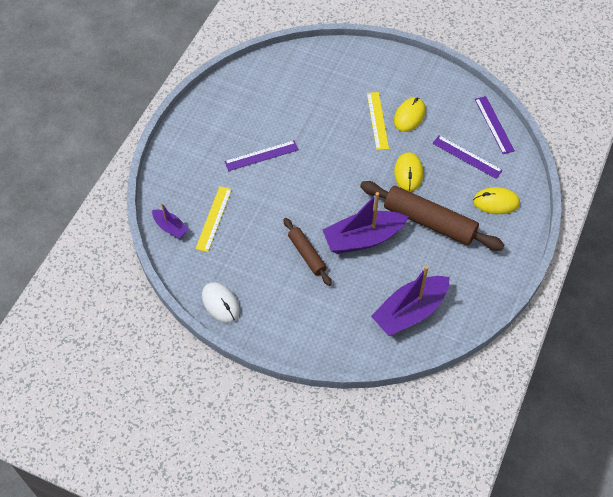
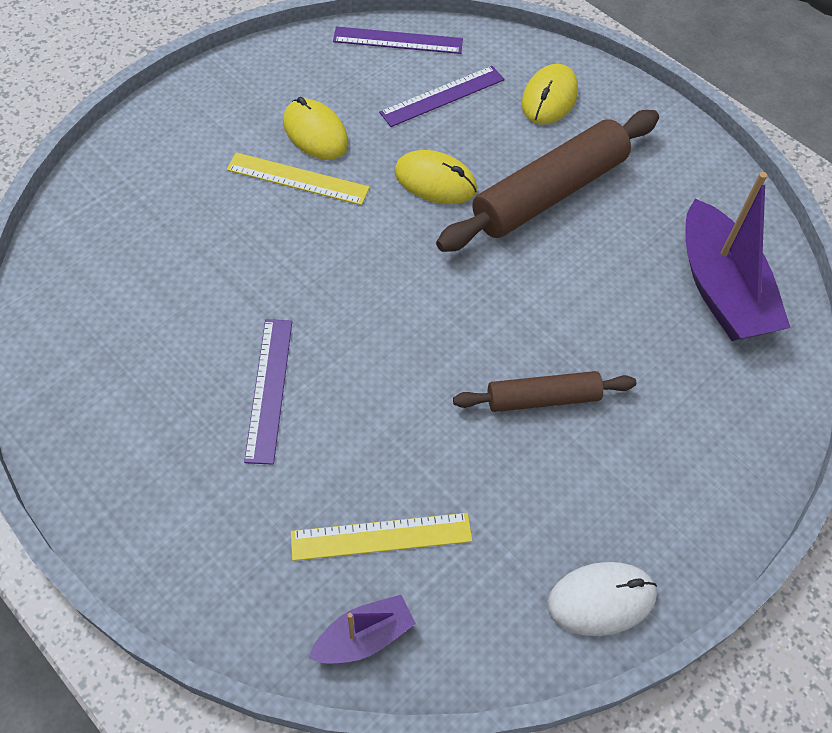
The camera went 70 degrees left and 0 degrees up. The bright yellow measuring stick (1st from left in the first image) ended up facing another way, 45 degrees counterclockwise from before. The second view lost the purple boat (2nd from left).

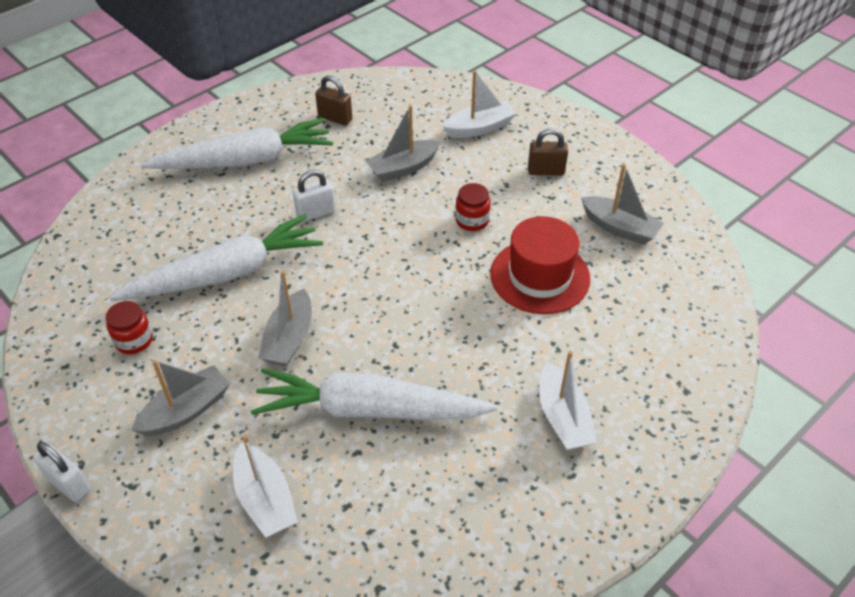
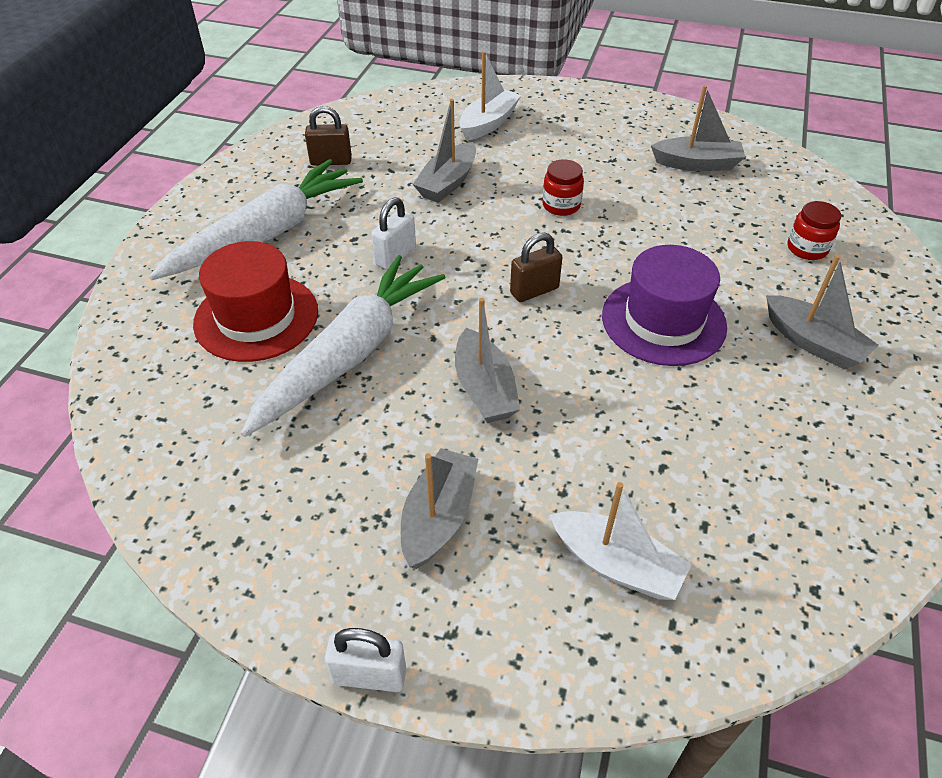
The camera went 30 degrees left and 0 degrees up. The red jar (1st from left in the first image) ended up elsewhere. The second view lost the pure white carrot (3rd from left). The red top hat ended up elsewhere. The russet padlock (2nd from left) ended up elsewhere. What was the pure white boat (3rd from left) turned into the grey boat (5th from left). The second view gained the purple top hat.

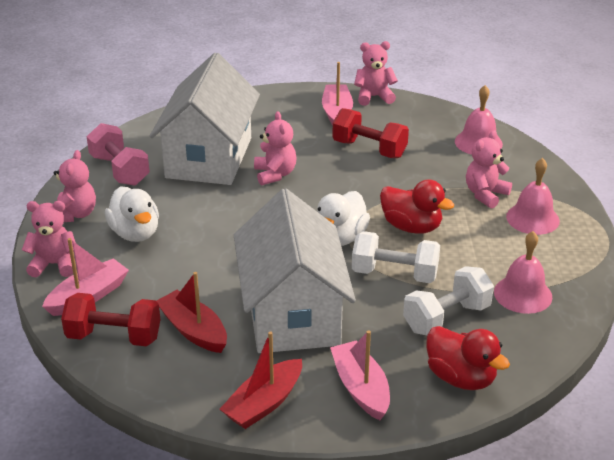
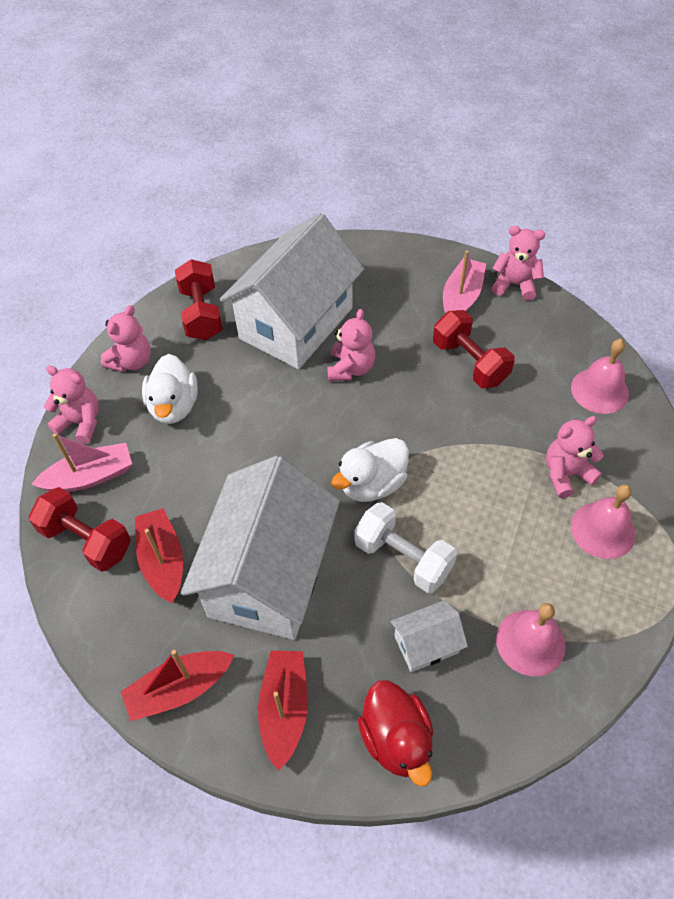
The camera went 25 degrees right and 20 degrees up. What was the rosy hand weight turned into the red hand weight (2nd from left). What was the rosy boat (3rd from left) turned into the red boat (3rd from left). The second view lost the red rubber duck (1st from left). Where the pure white hand weight (2nd from left) stood, the pure white cottage (3rd from left) came to stand.

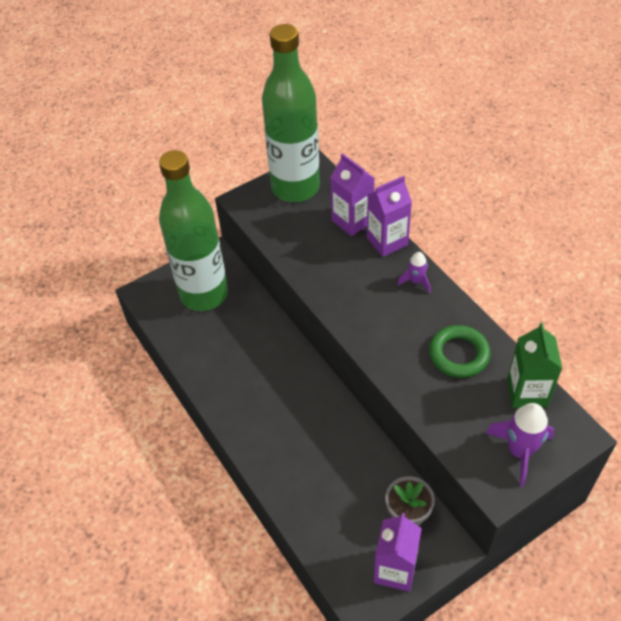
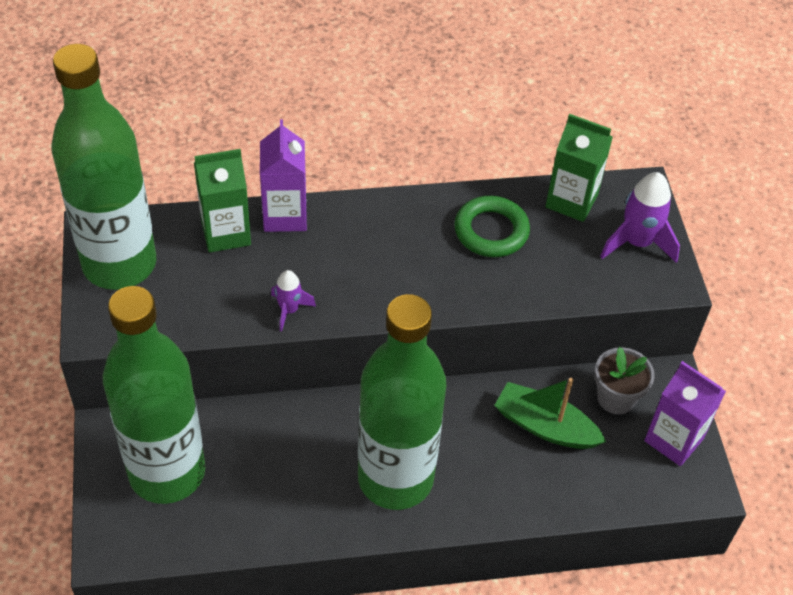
The camera went 70 degrees left and 0 degrees up. What was the purple carton (1st from left) turned into the emerald carton (1st from left). The purple toy rocket (1st from left) ended up elsewhere. The second view gained the emerald bottle (3rd from left). The second view gained the emerald boat.

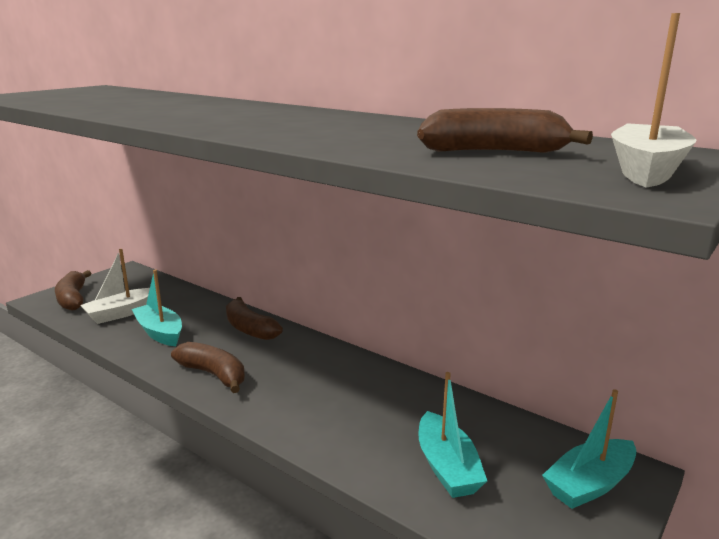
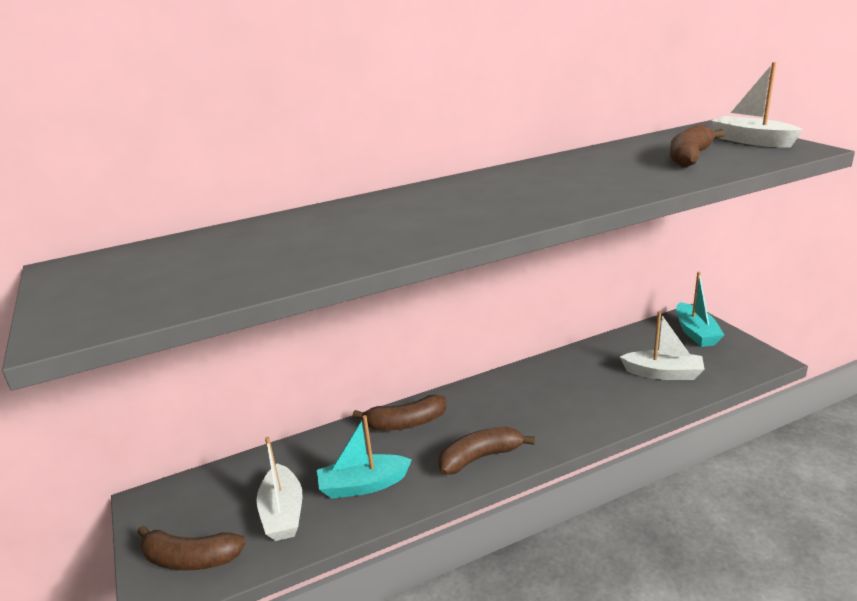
The camera went 60 degrees left and 5 degrees up. What was the aqua boat (2nd from left) turned into the pure white boat (2nd from left).

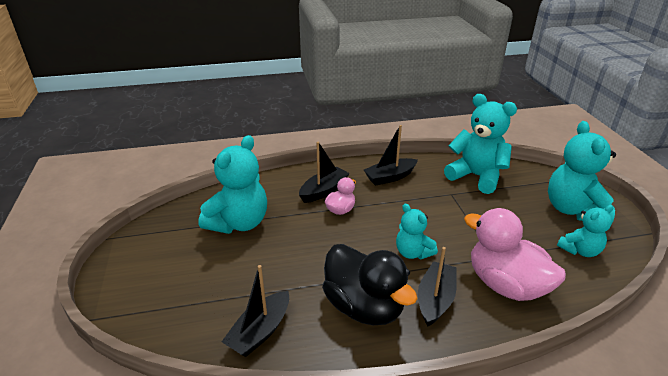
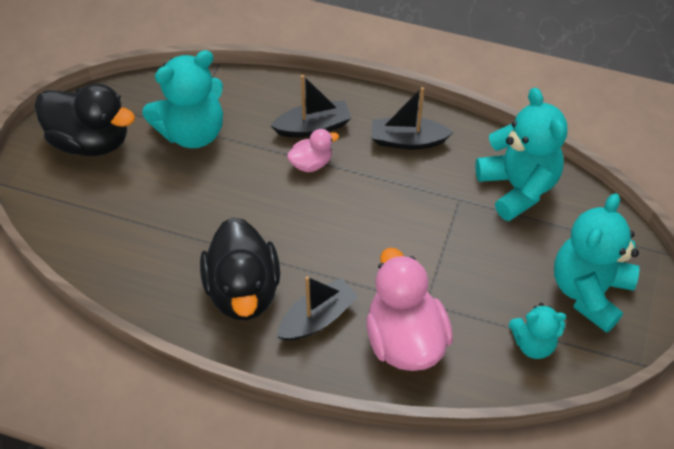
The camera went 30 degrees right and 20 degrees up. The second view lost the black boat (1st from left). The second view lost the aqua teddy bear (2nd from left). The second view gained the black rubber duck (1st from left).

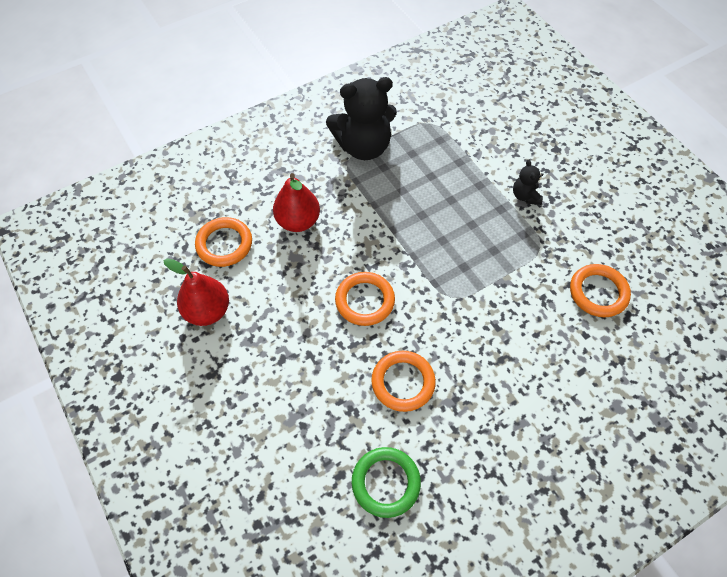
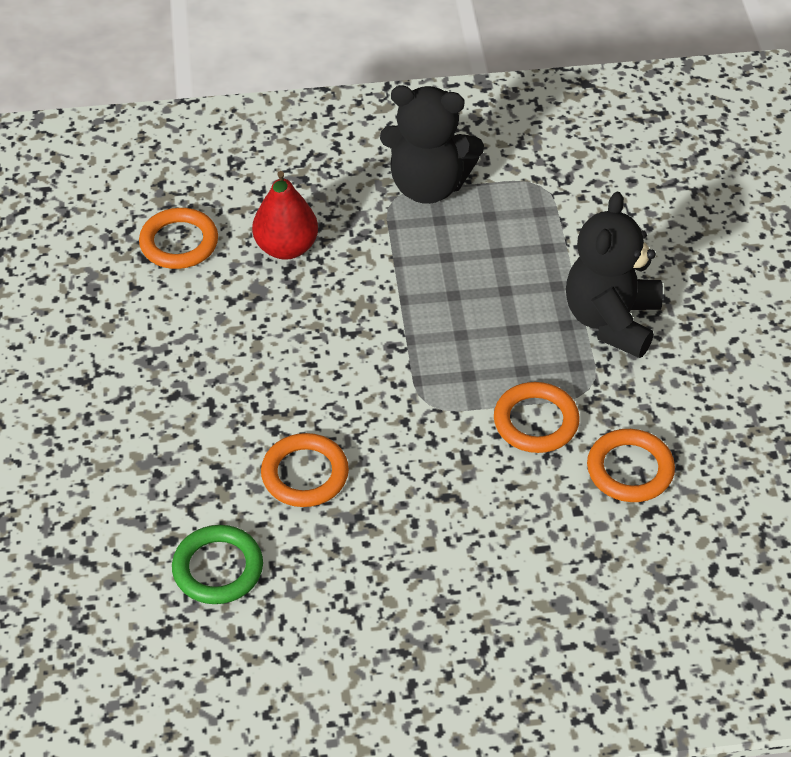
The camera went 25 degrees right and 10 degrees down. The second view lost the red toy pear (1st from left). The orange ring (2nd from left in the first image) ended up elsewhere. The size of the black teddy bear (2nd from left) changed by a factor of 2.16.

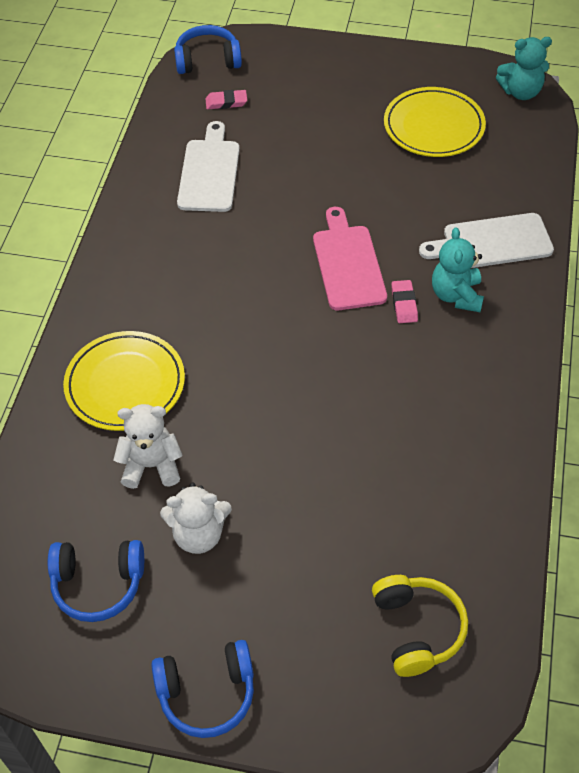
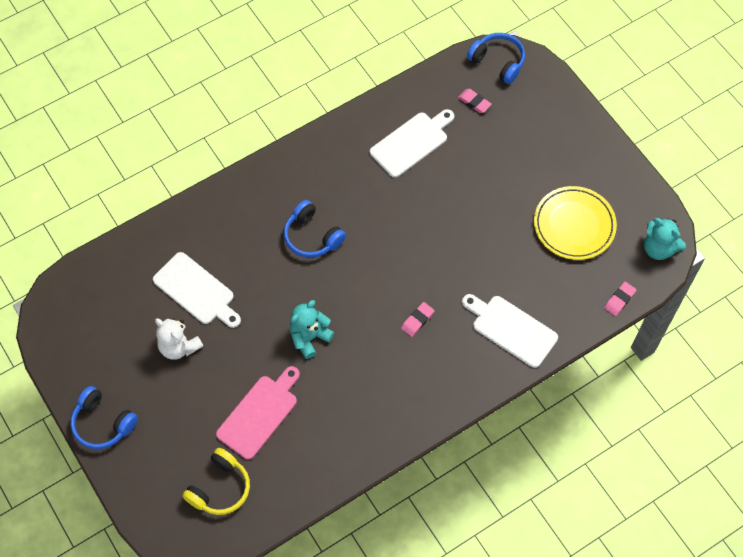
The camera went 45 degrees right and 10 degrees up. The blue headphones (1st from left in the first image) ended up elsewhere. The second view lost the bright yellow dinner plate (1st from left). Where the pure white teddy bear (1st from left) stood, the pure white chopping board (1st from left) came to stand. The rosy chopping board ended up elsewhere. The aqua teddy bear (1st from left) ended up elsewhere. The second view gained the rosy gum eraser (3rd from left).

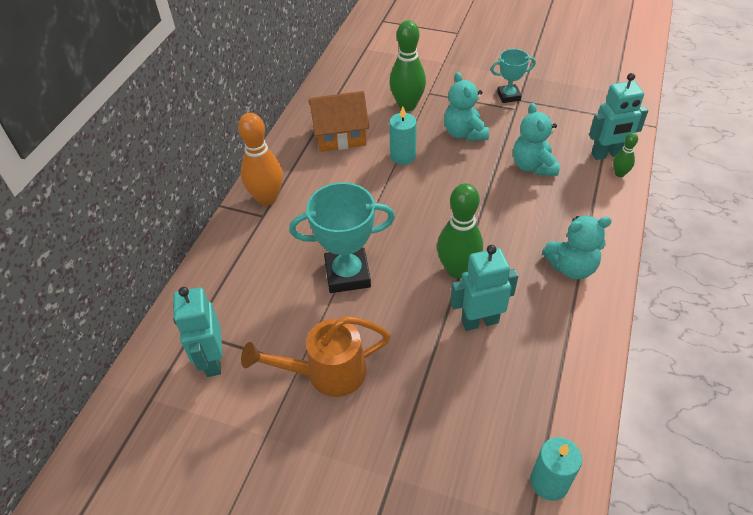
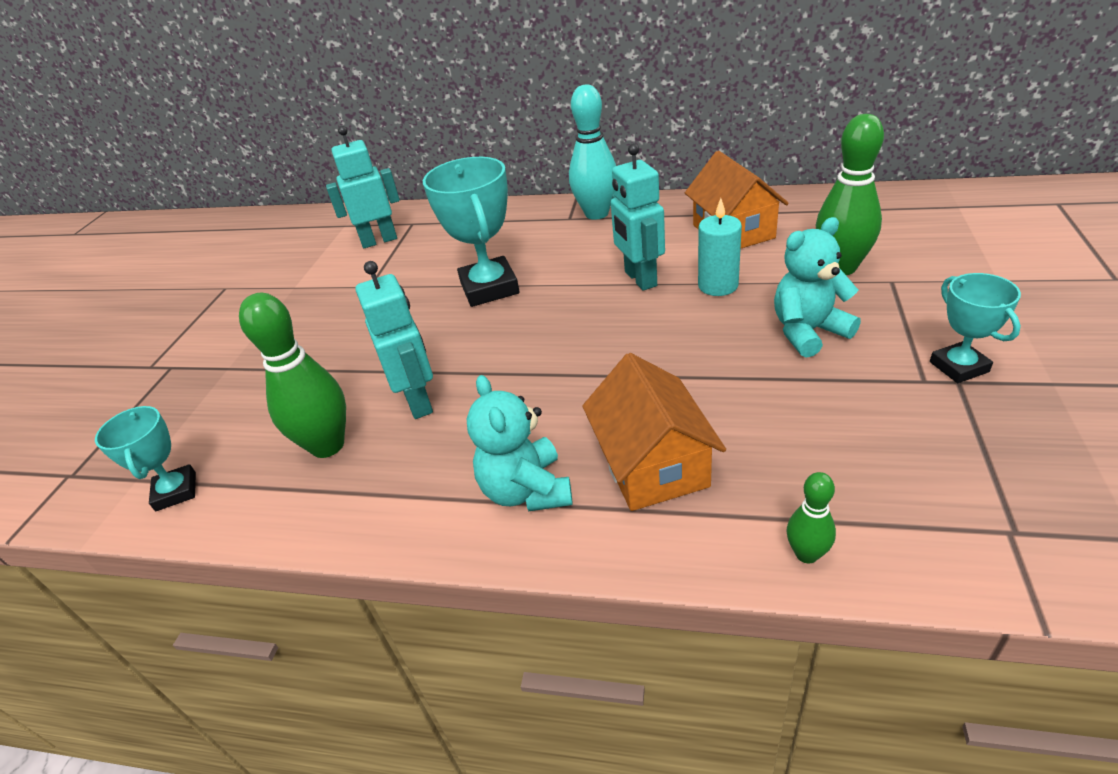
The camera went 85 degrees right and 10 degrees down. What was the orange skittle turned into the aqua skittle. The second view lost the orange watering can. The emerald skittle (2nd from left in the first image) ended up elsewhere. The second view lost the aqua teddy bear (2nd from left). Where the aqua candle (2nd from left) stood, the aqua award cup (1st from left) came to stand. The aqua robot (3rd from left) ended up elsewhere. The second view gained the orange cottage (1st from left).

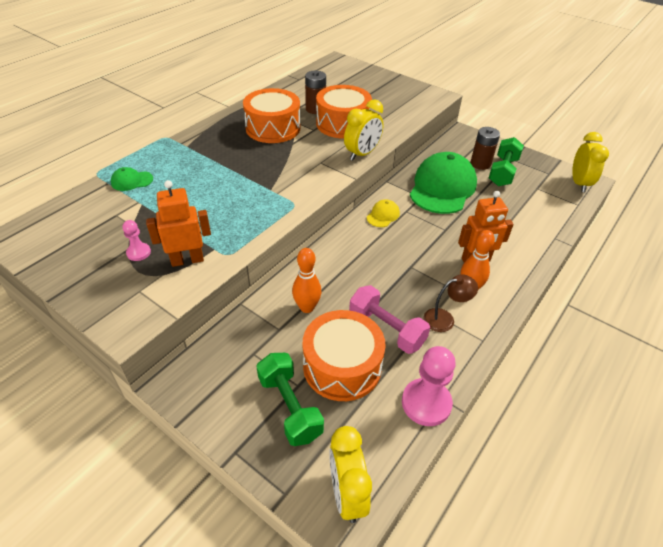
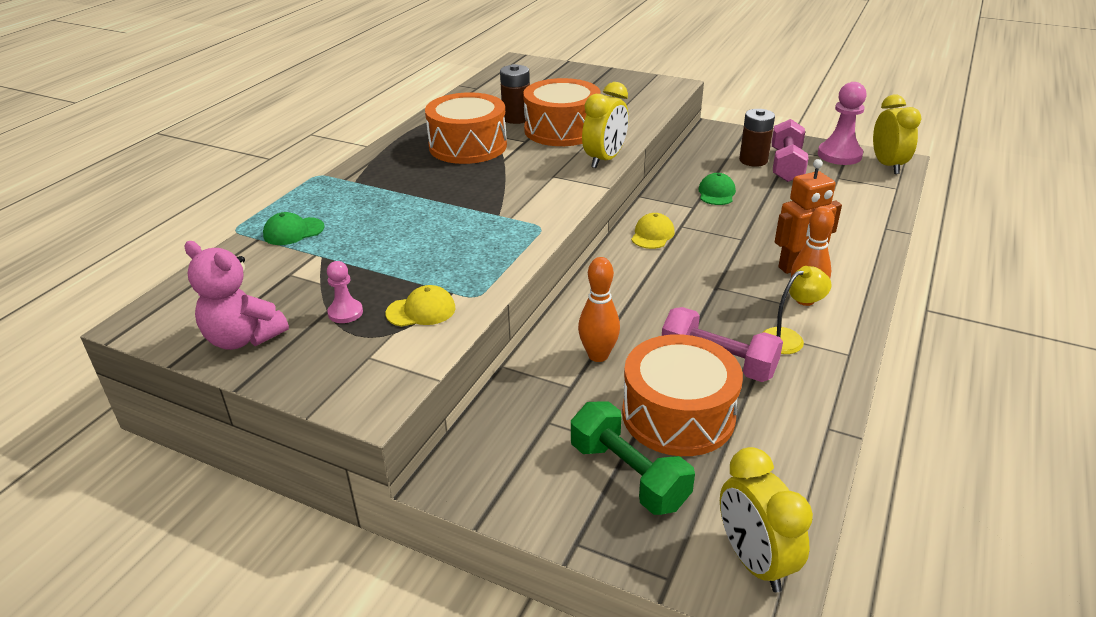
The camera went 10 degrees left and 10 degrees down. Where the orange robot (1st from left) stood, the bright yellow baseball cap (1st from left) came to stand. The rosy chess pawn (2nd from left) ended up elsewhere. The size of the emerald baseball cap (2nd from left) changed by a factor of 0.43. What was the russet reading lamp turned into the bright yellow reading lamp. What was the emerald hand weight (2nd from left) turned into the rosy hand weight (2nd from left). The second view gained the rosy teddy bear.

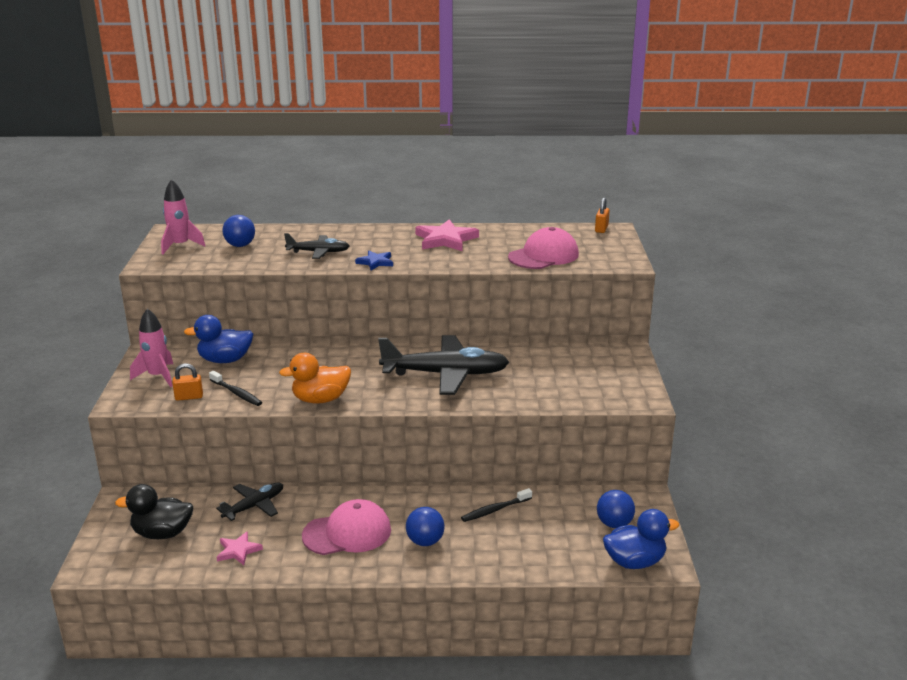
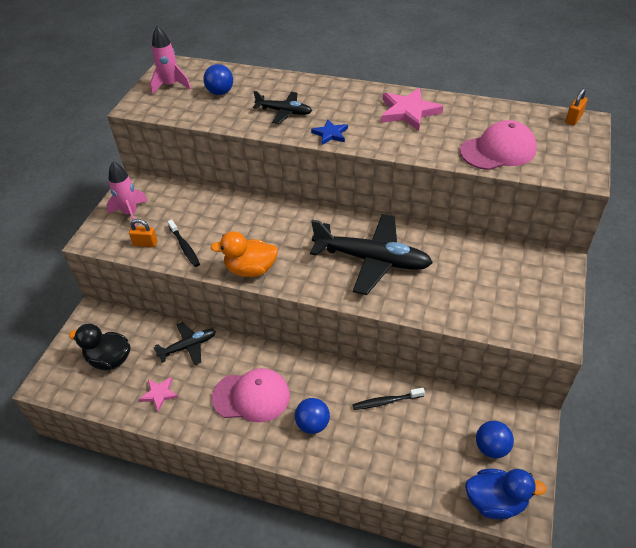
The camera went 20 degrees right and 20 degrees up. The second view lost the blue rubber duck (1st from left).

